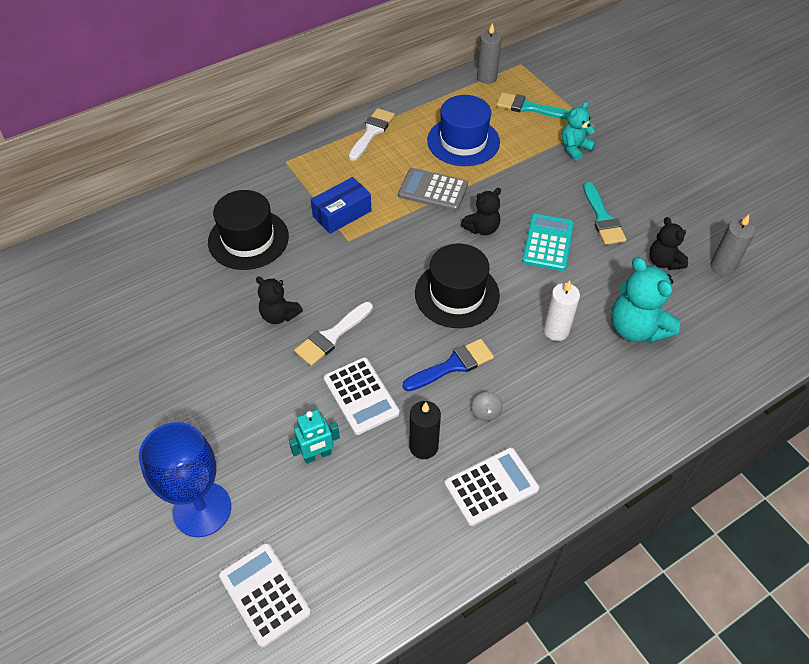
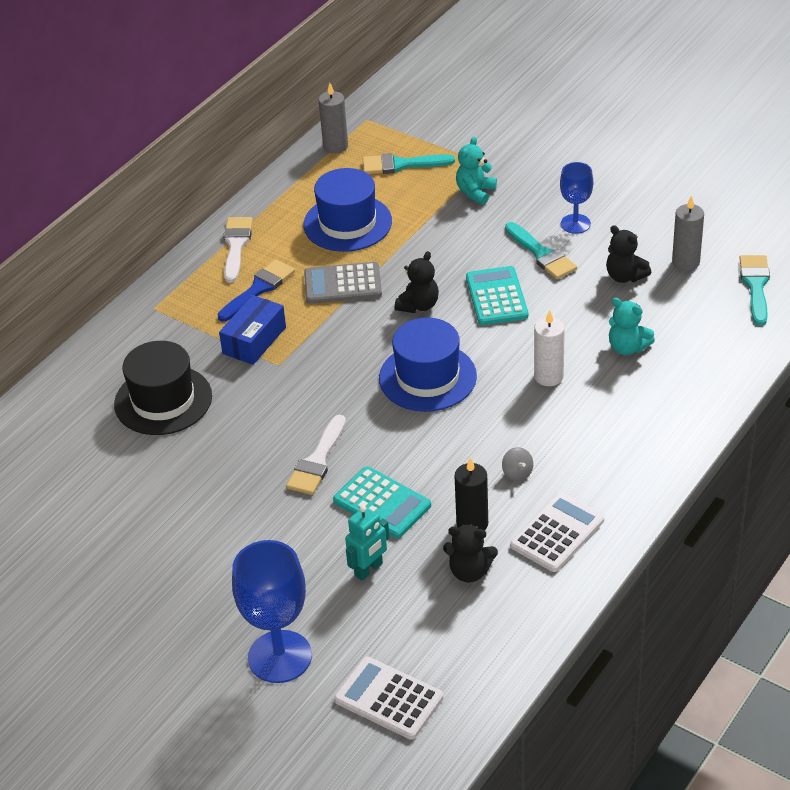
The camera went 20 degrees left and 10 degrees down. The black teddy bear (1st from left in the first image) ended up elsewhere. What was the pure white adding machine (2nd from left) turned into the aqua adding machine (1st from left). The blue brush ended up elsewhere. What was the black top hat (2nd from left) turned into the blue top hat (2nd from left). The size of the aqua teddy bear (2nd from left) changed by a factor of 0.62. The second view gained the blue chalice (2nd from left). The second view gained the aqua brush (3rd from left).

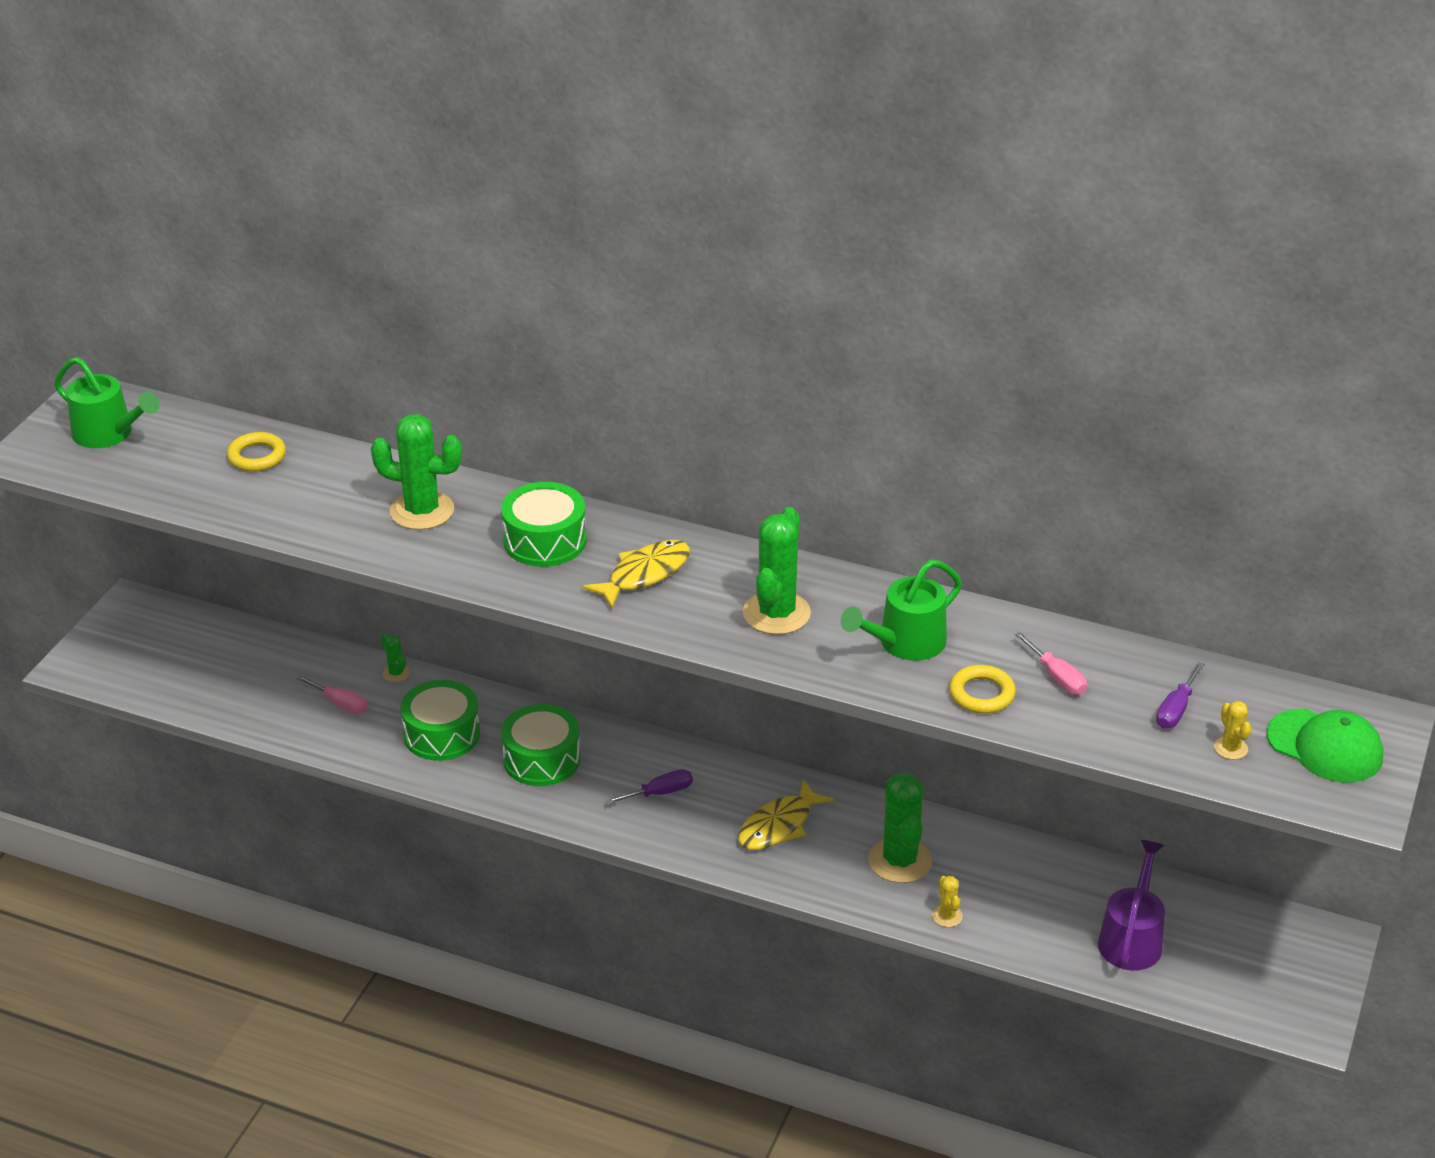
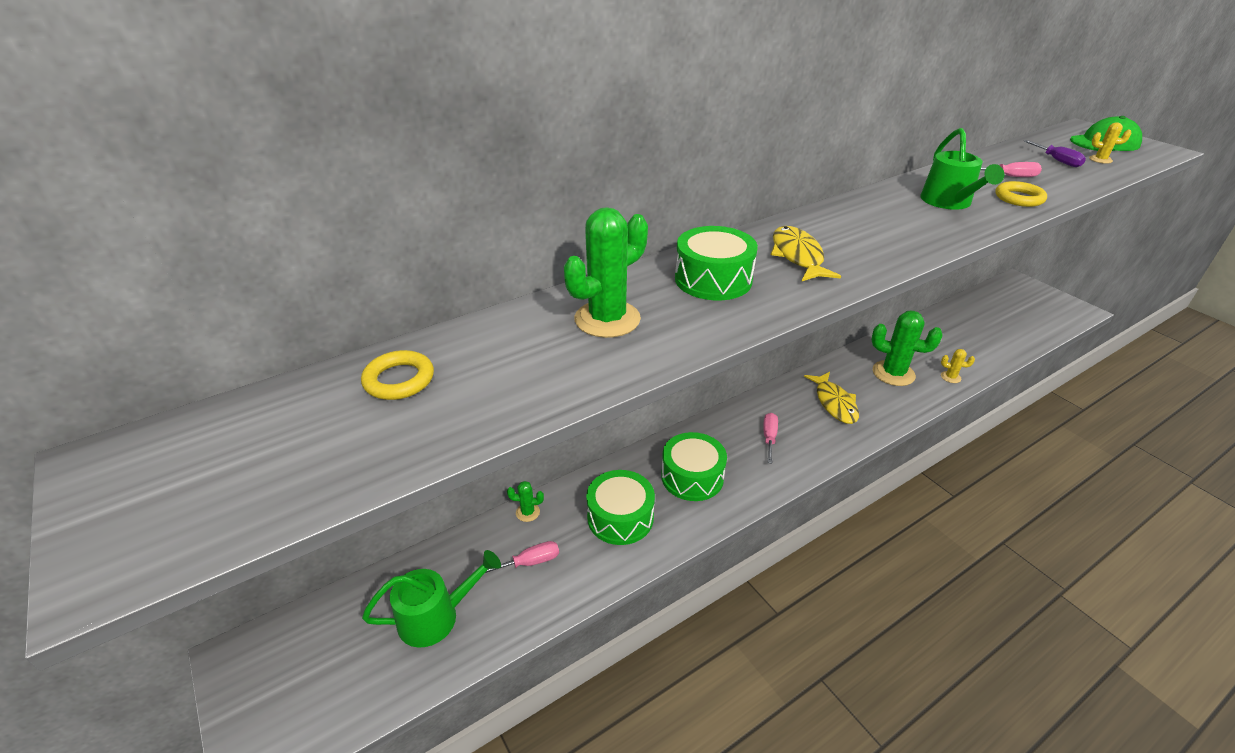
The camera went 55 degrees left and 0 degrees up. The emerald watering can (1st from left) ended up elsewhere. What was the purple screwdriver (1st from left) turned into the rosy screwdriver (2nd from left). The second view lost the emerald saguaro cactus (3rd from left). The second view lost the purple watering can.

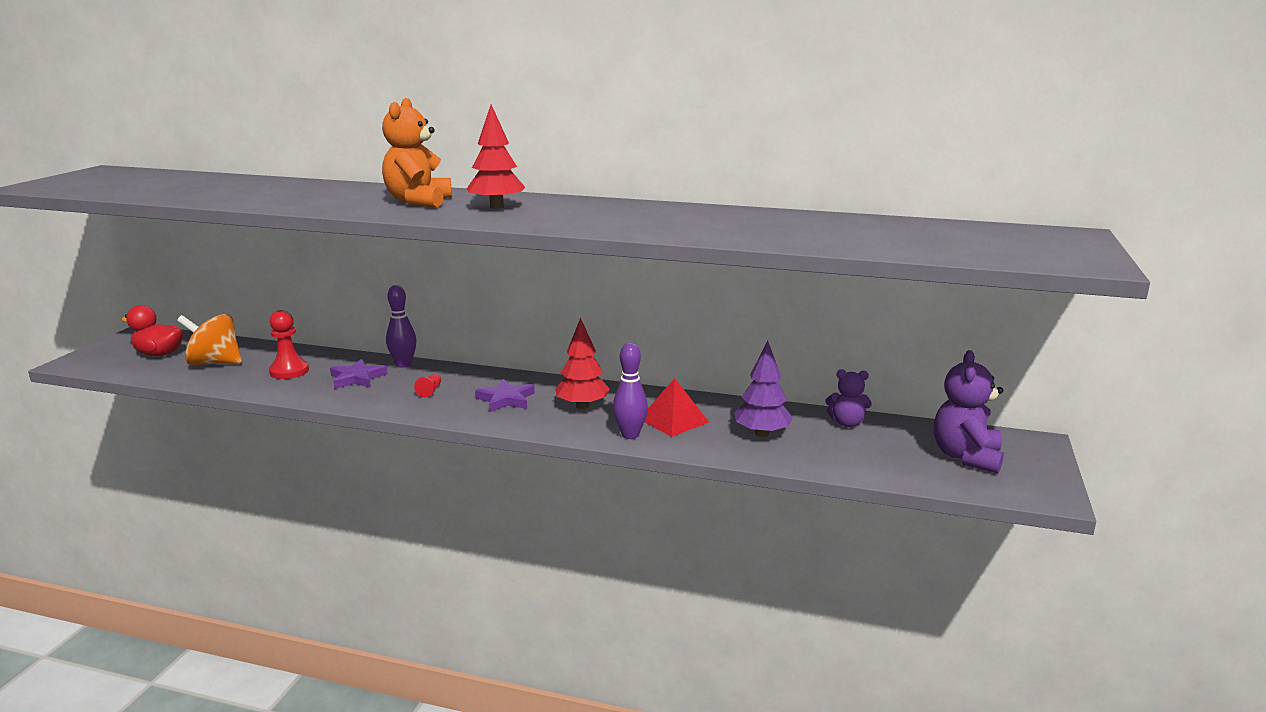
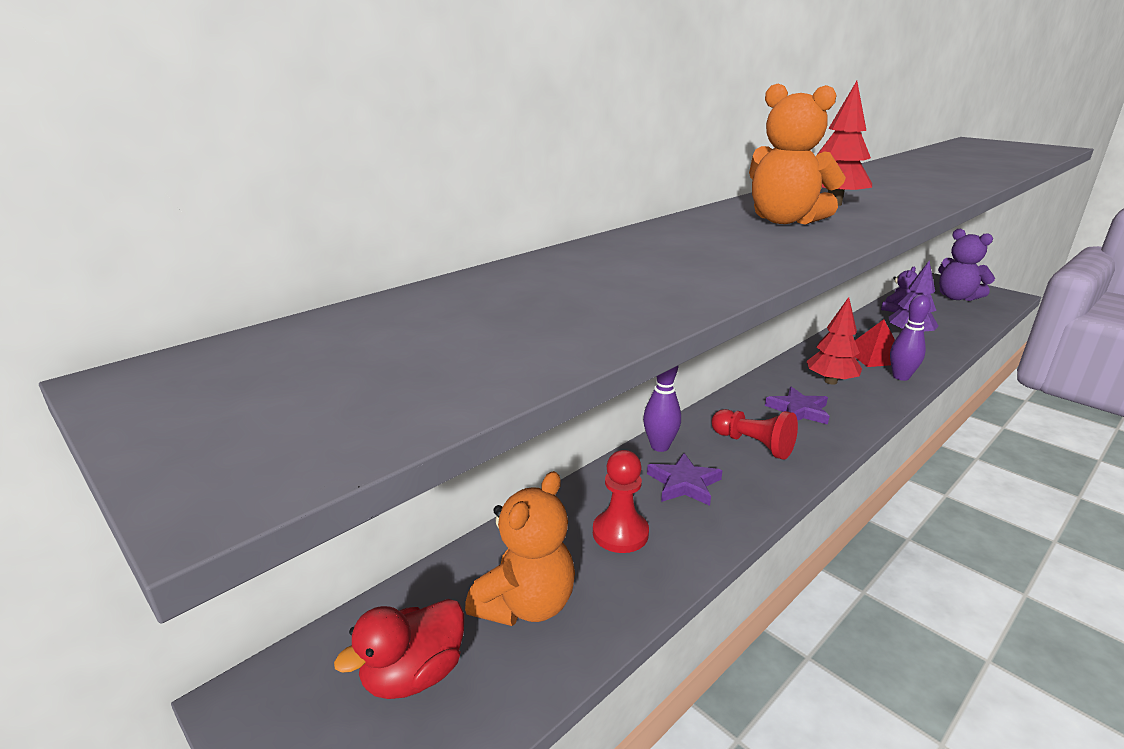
The camera went 60 degrees left and 5 degrees up. Where the orange whirligig stood, the orange teddy bear (1st from left) came to stand. The size of the red chess pawn (2nd from left) changed by a factor of 1.93.

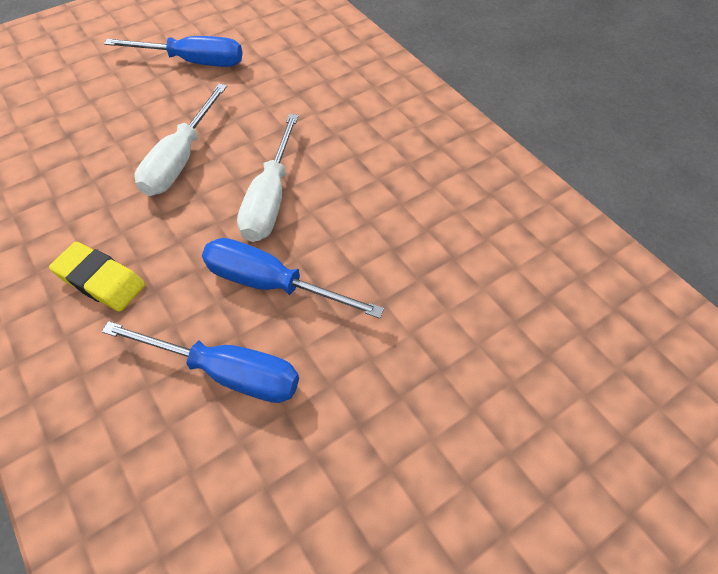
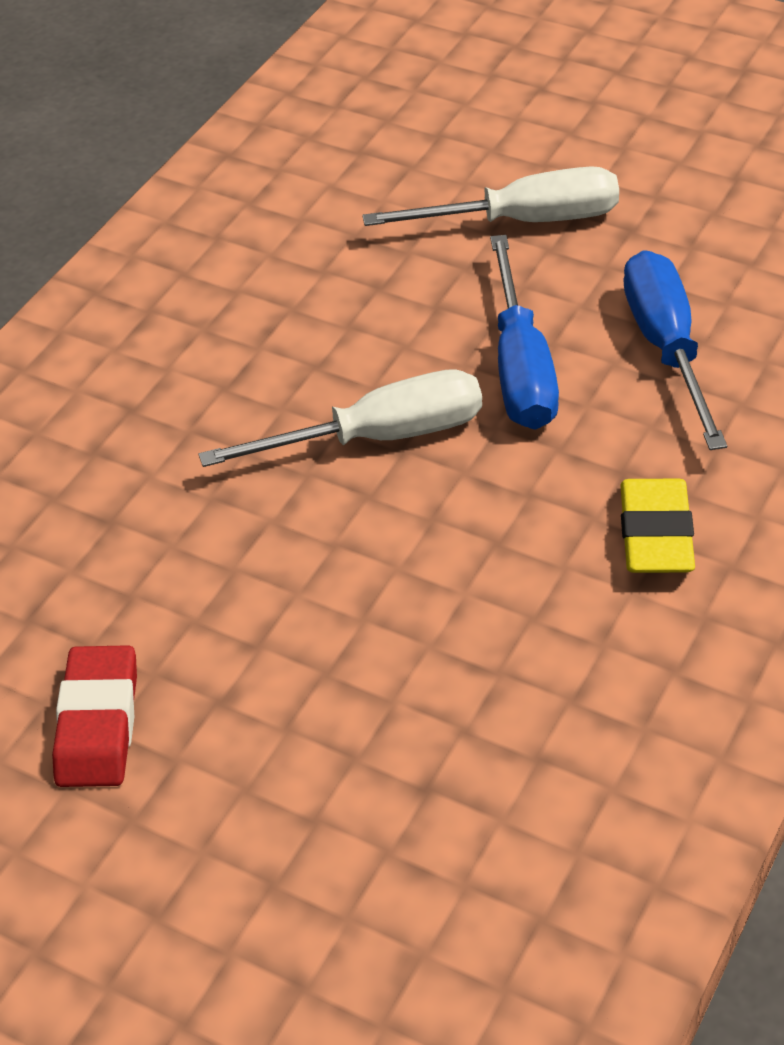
The camera went 115 degrees left and 10 degrees down. Where the blue screwdriver (1st from left) stood, the red gum eraser came to stand. The pure white screwdriver (1st from left in the first image) ended up elsewhere.

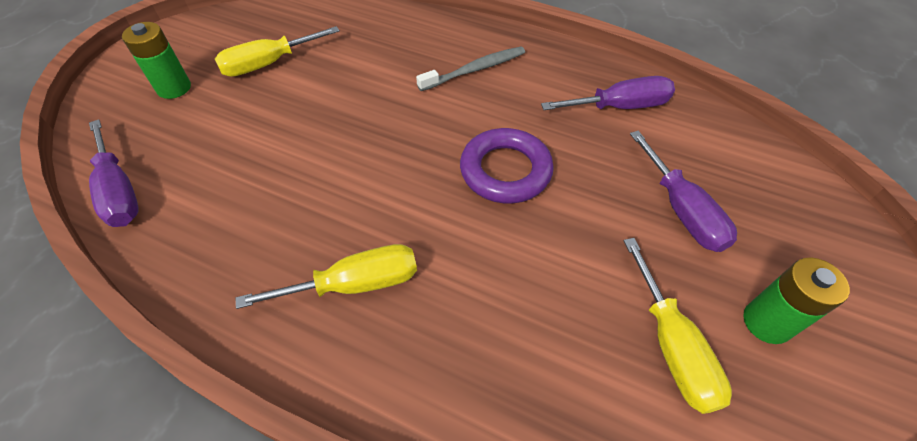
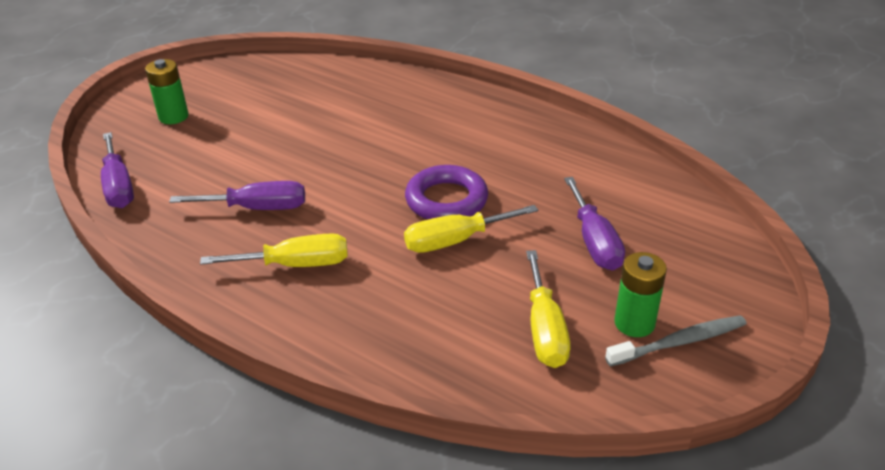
The camera went 10 degrees right and 15 degrees down. The bright yellow screwdriver (1st from left in the first image) ended up elsewhere. The grey dental brush ended up elsewhere. The purple screwdriver (2nd from left) ended up elsewhere.

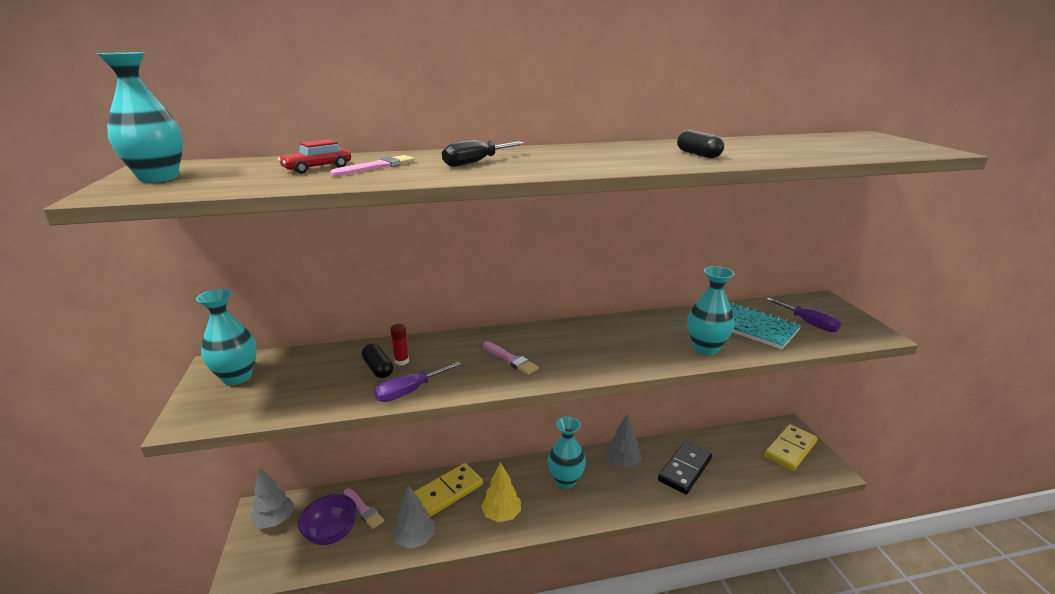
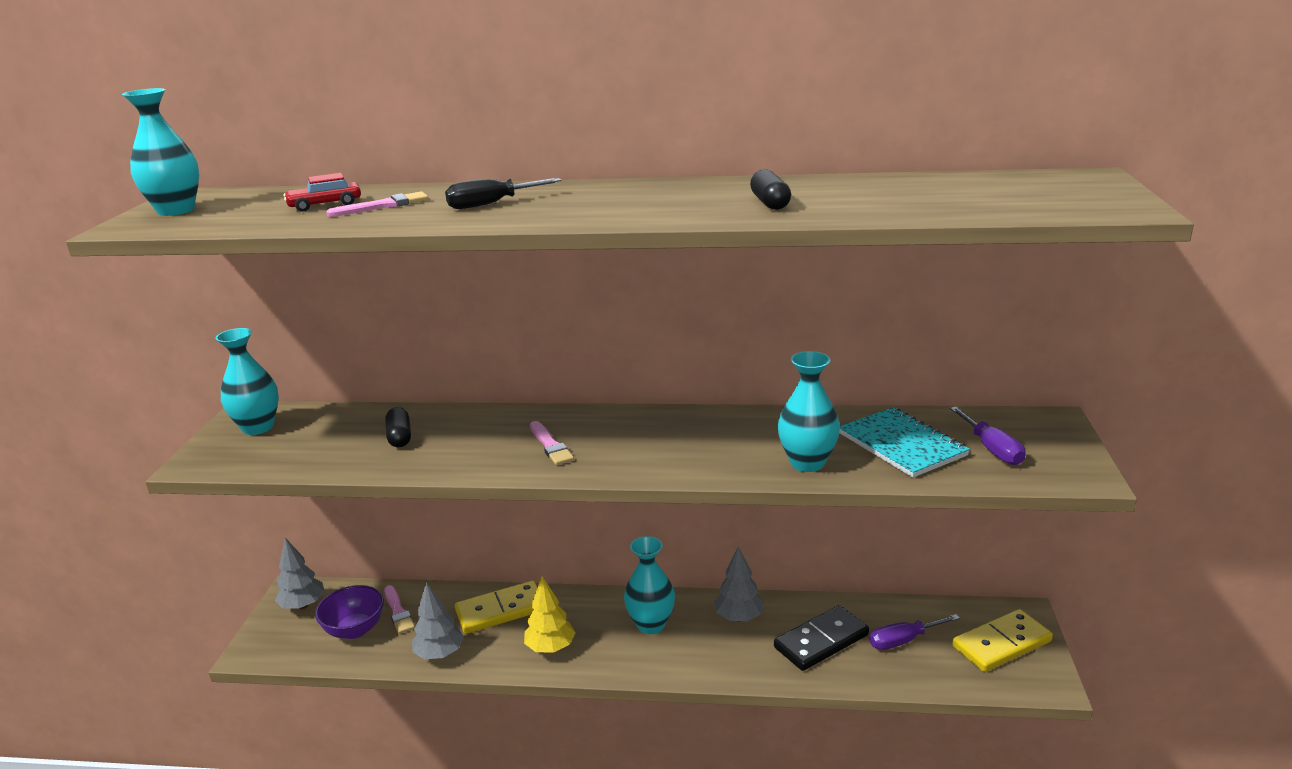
The camera went 20 degrees right and 0 degrees up. The purple screwdriver (1st from left) ended up elsewhere. The second view lost the red glue.

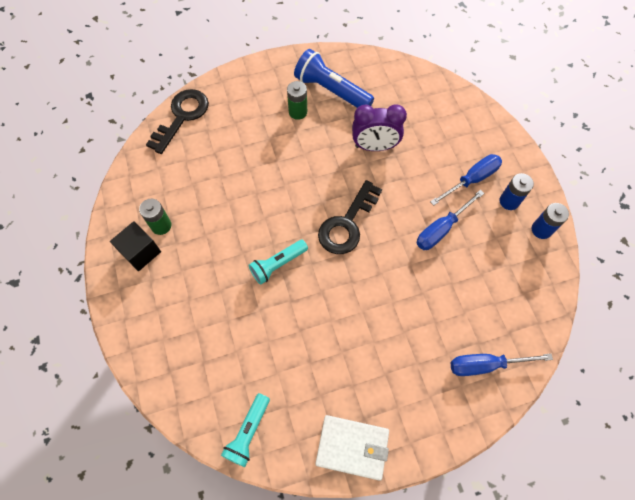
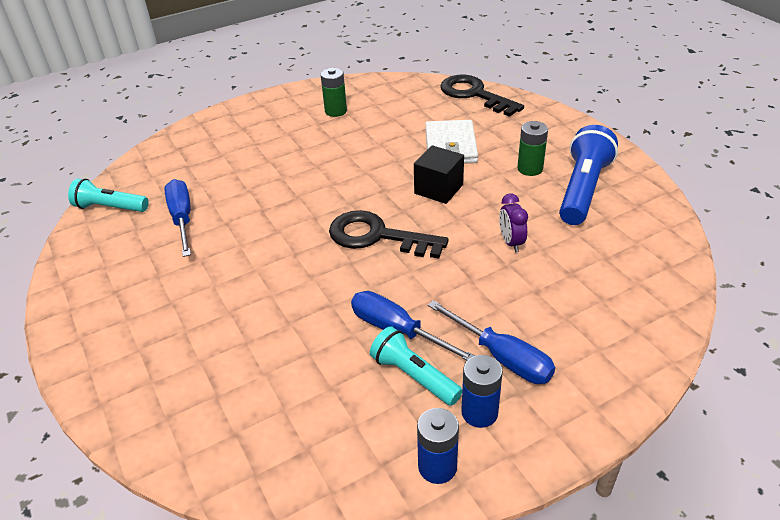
The camera went 80 degrees right and 25 degrees down. The black block ended up elsewhere. The black door key (1st from left in the first image) ended up facing another way, 150 degrees counterclockwise from before. The aqua flashlight (2nd from left) ended up elsewhere. The pure white wallet ended up elsewhere. The size of the purple alarm clock changed by a factor of 0.57. The blue screwdriver (3rd from left in the first image) ended up elsewhere.

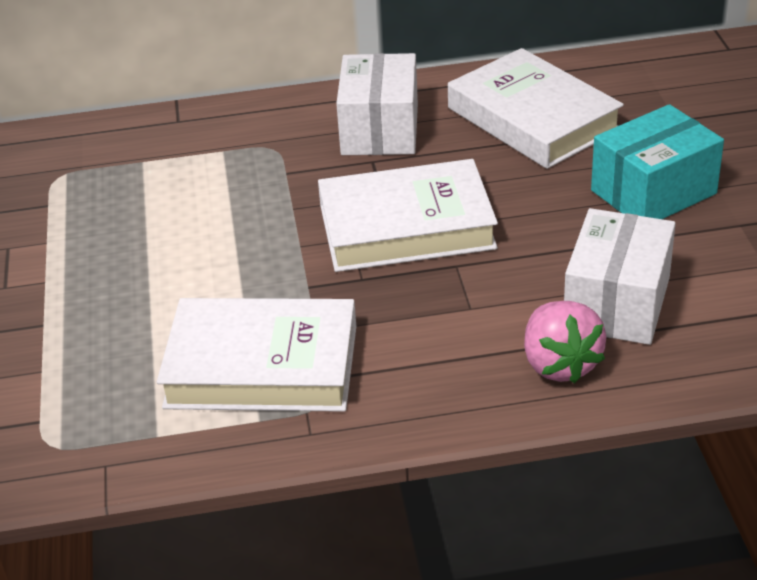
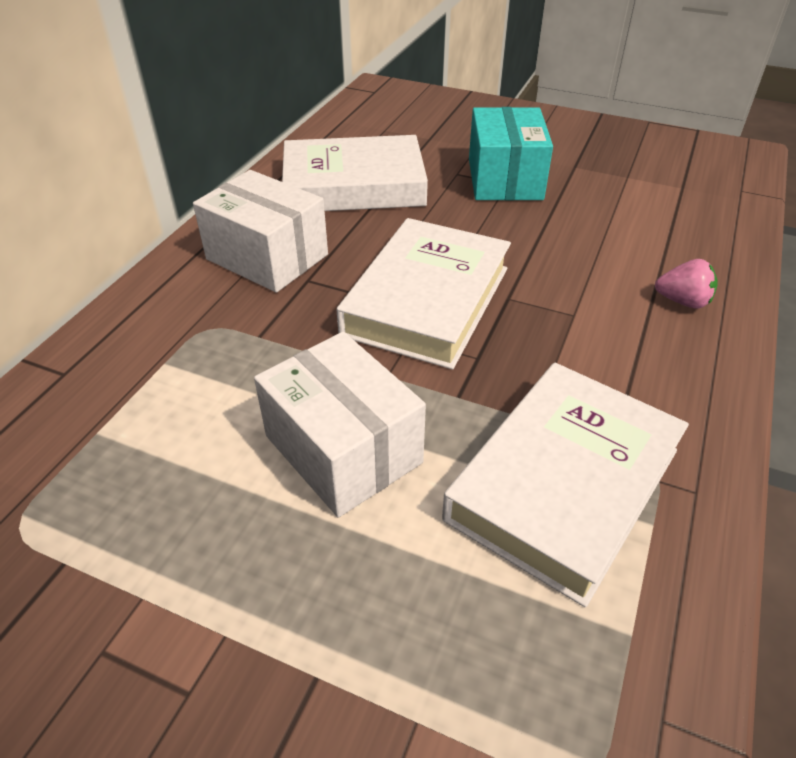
The camera went 60 degrees left and 5 degrees up. The size of the rosy toy strawberry changed by a factor of 0.64. The pure white package (2nd from left) ended up elsewhere.

